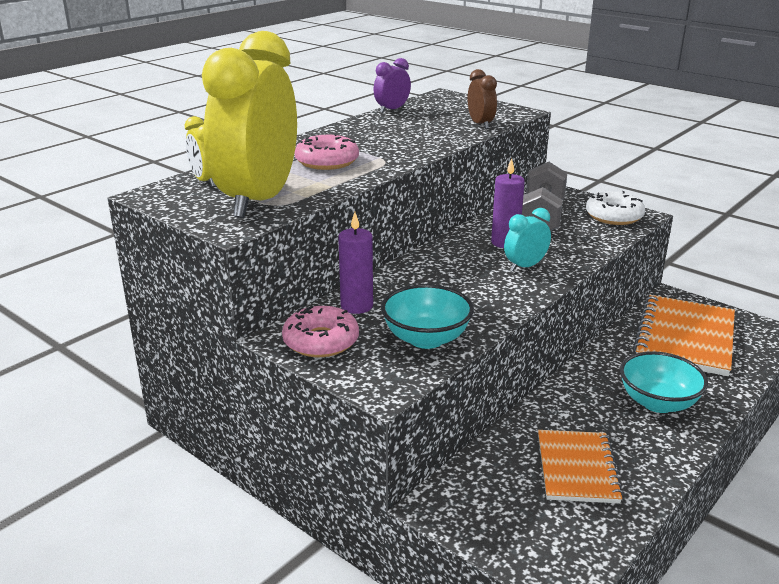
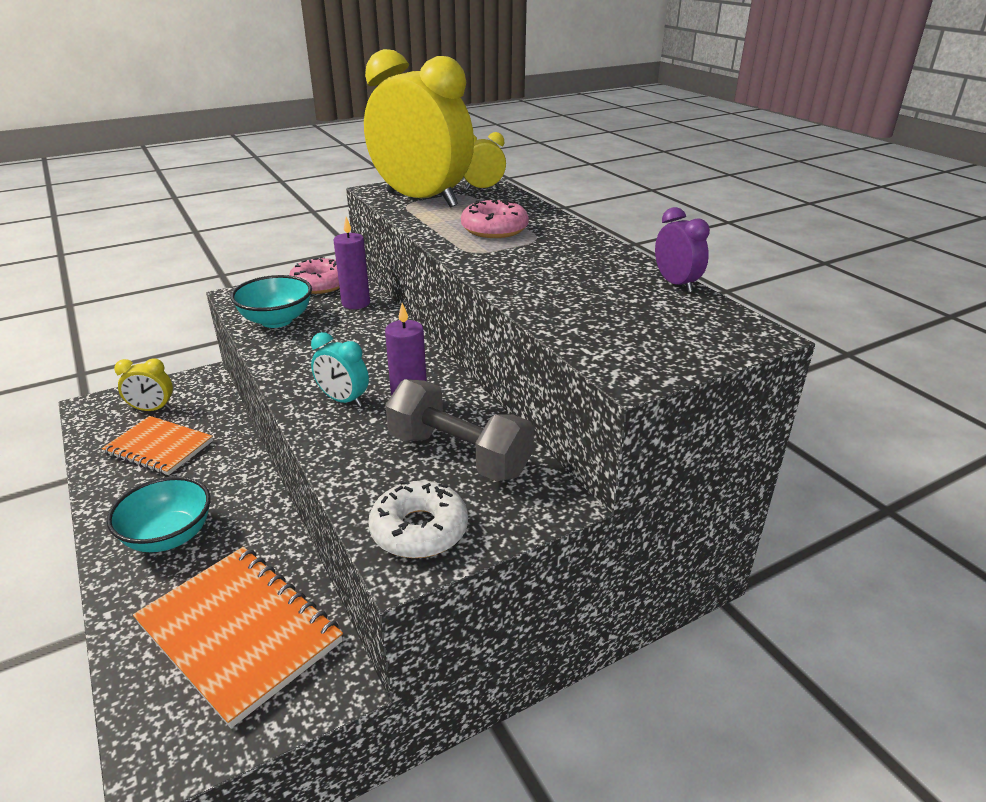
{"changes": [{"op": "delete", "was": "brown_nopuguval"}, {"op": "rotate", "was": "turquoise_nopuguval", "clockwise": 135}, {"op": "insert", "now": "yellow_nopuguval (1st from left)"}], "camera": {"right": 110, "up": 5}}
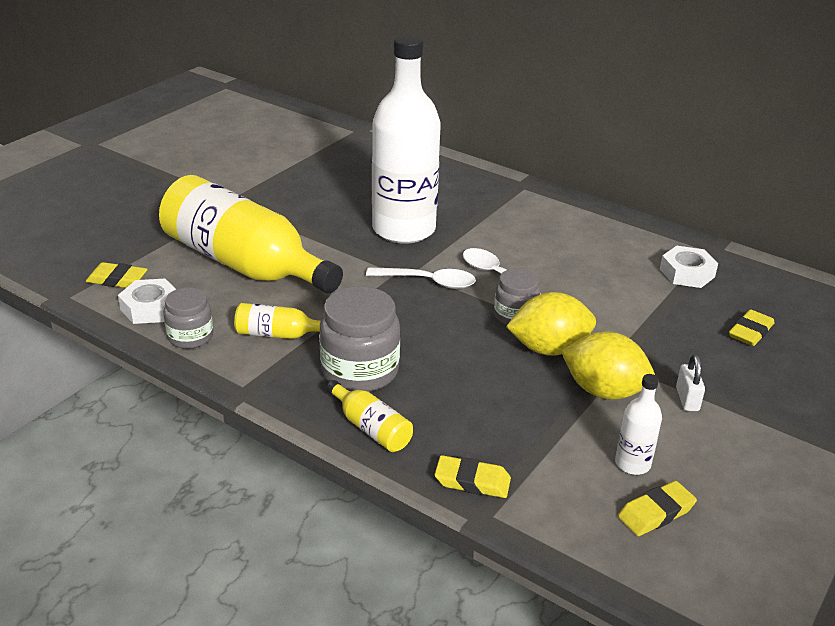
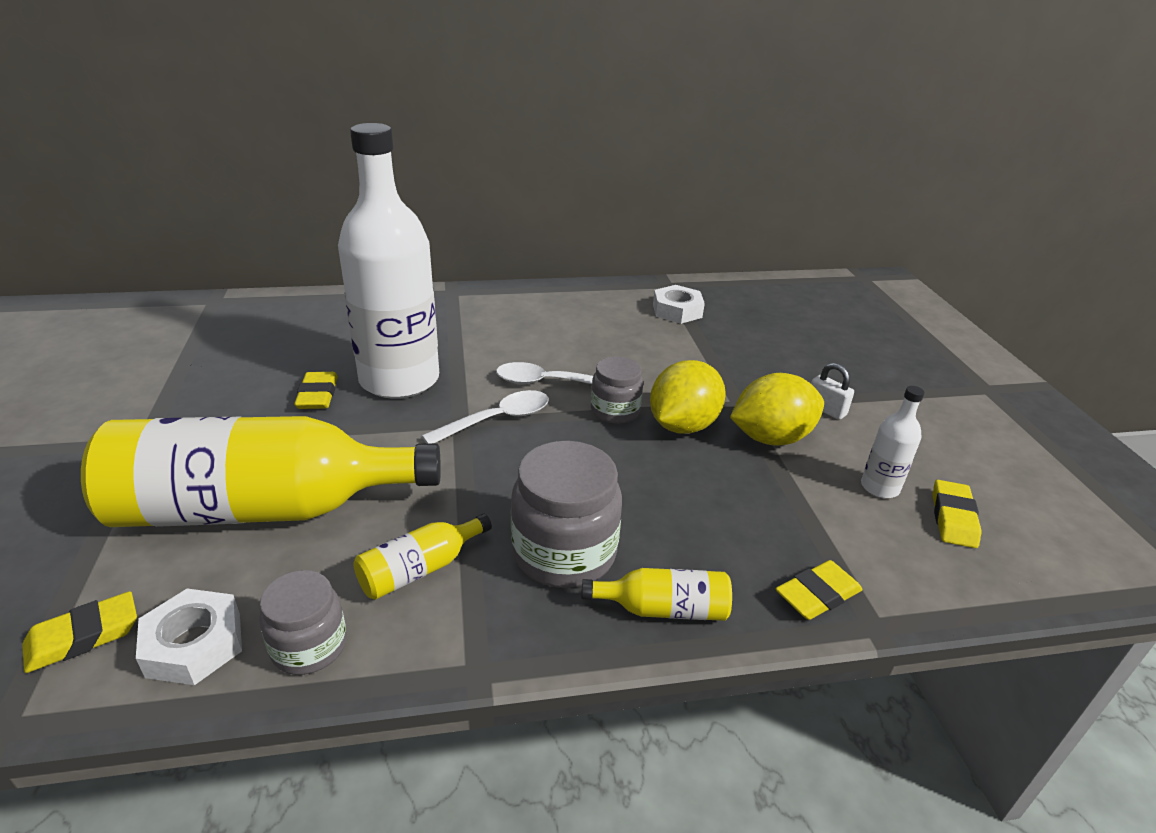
{"changes": [{"op": "move", "was": "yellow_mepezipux (4th from left in the first image)", "now": "yellow_mepezipux (2nd from left)"}], "camera": {"right": -45, "up": 0}}
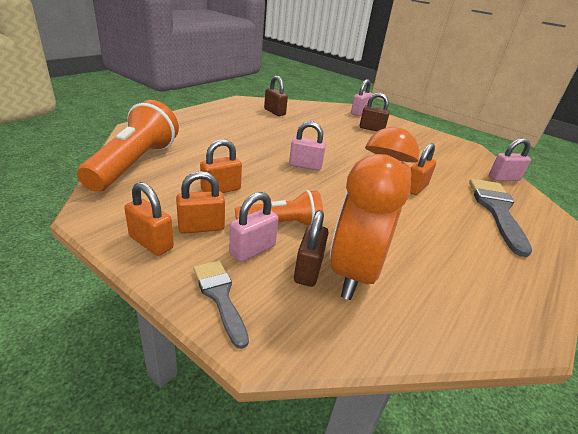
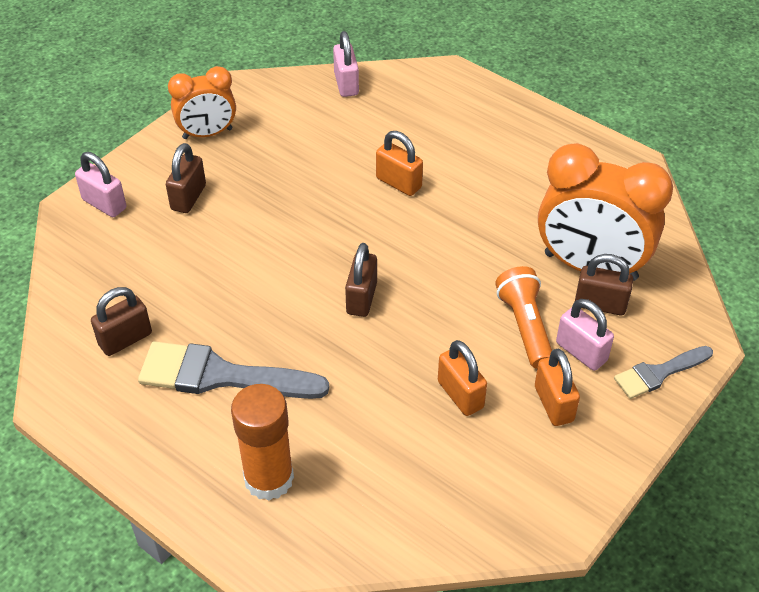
{"changes": [{"op": "delete", "was": "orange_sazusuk (1st from left)"}, {"op": "delete", "was": "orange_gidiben (1st from left)"}, {"op": "recolor", "was": "pink_gidiben (2nd from left)", "now": "brown_gidiben (3rd from left)"}, {"op": "move", "was": "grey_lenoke (2nd from left in the first image)", "now": "grey_lenoke (1st from left)"}, {"op": "insert", "now": "orange_nopuguval (1st from left)"}, {"op": "insert", "now": "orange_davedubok"}], "camera": {"right": -85, "up": 15}}
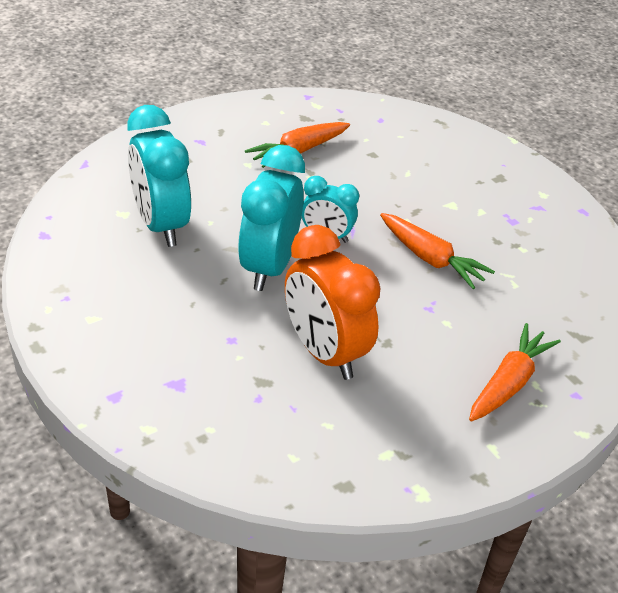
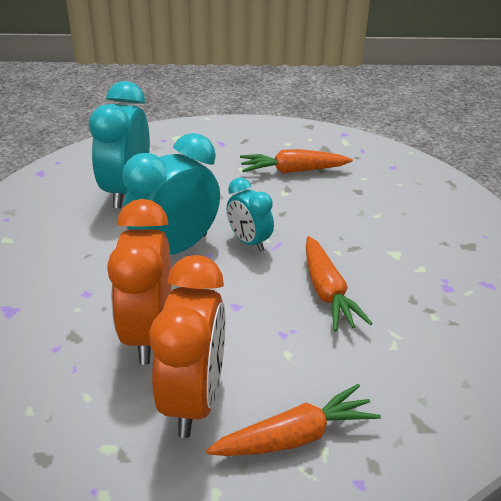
{"changes": [{"op": "insert", "now": "orange_nopuguval (2nd from left)"}], "camera": {"right": 35, "up": -5}}
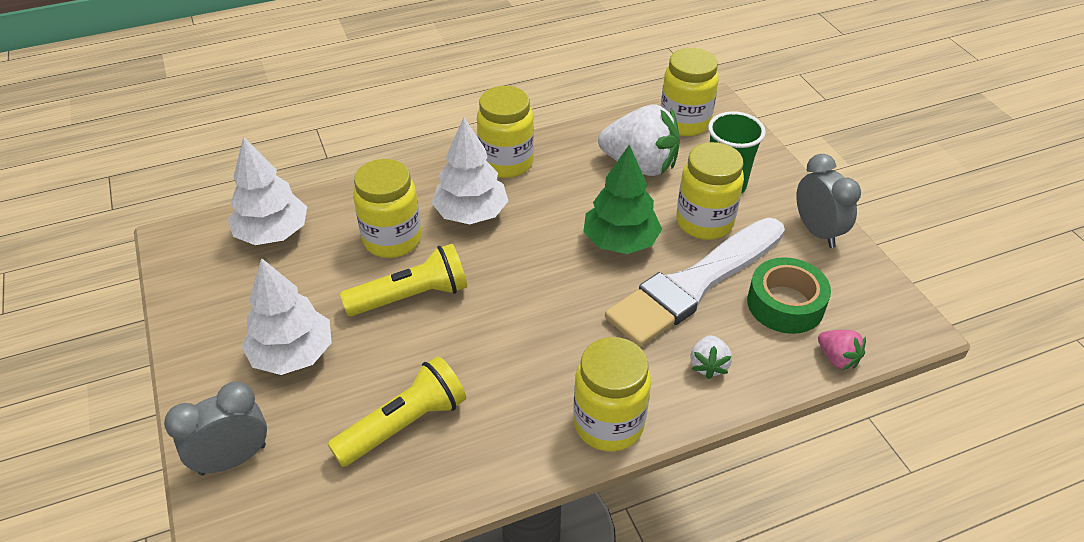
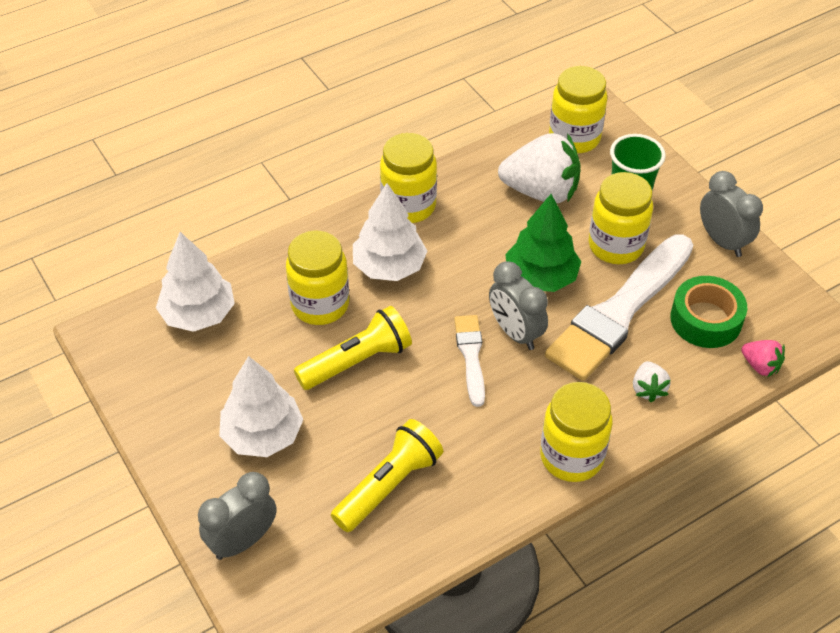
{"changes": [{"op": "insert", "now": "white_lenoke (1st from left)"}, {"op": "insert", "now": "grey_nopuguval (2nd from left)"}], "camera": {"right": -10, "up": 5}}
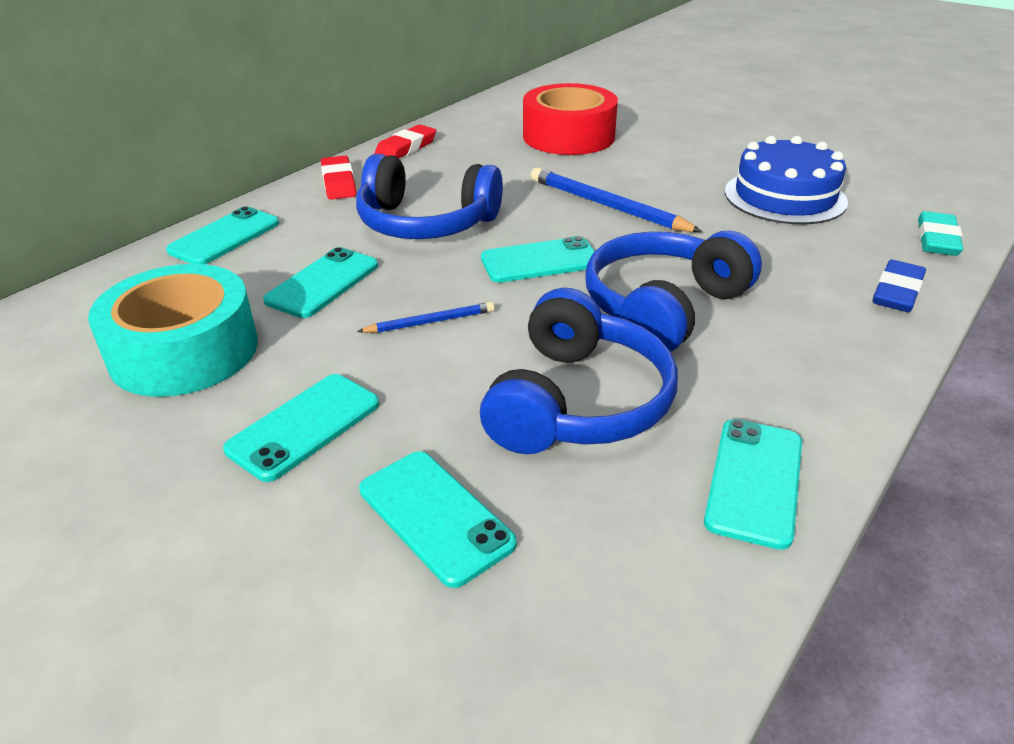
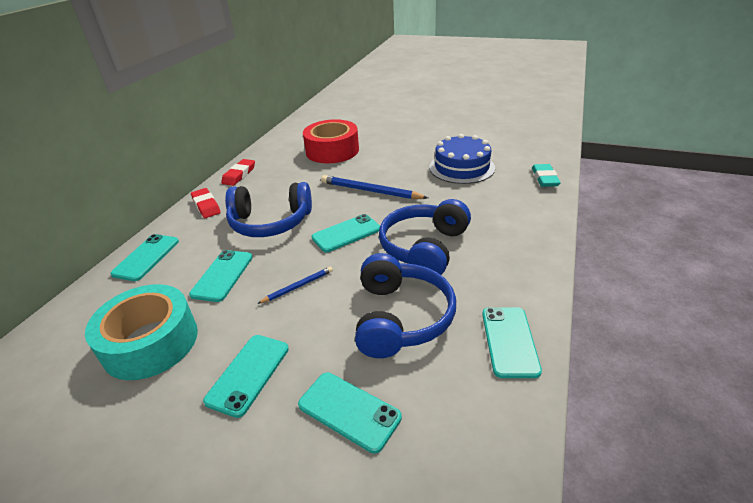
{"changes": [{"op": "delete", "was": "blue_mepezipux"}], "camera": {"right": -15, "up": 0}}
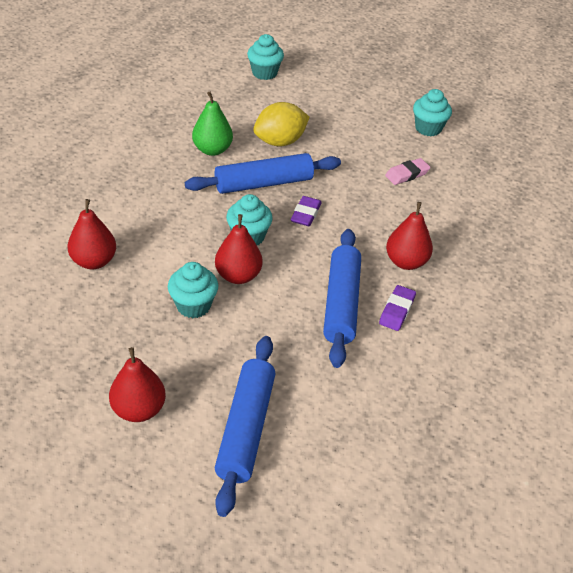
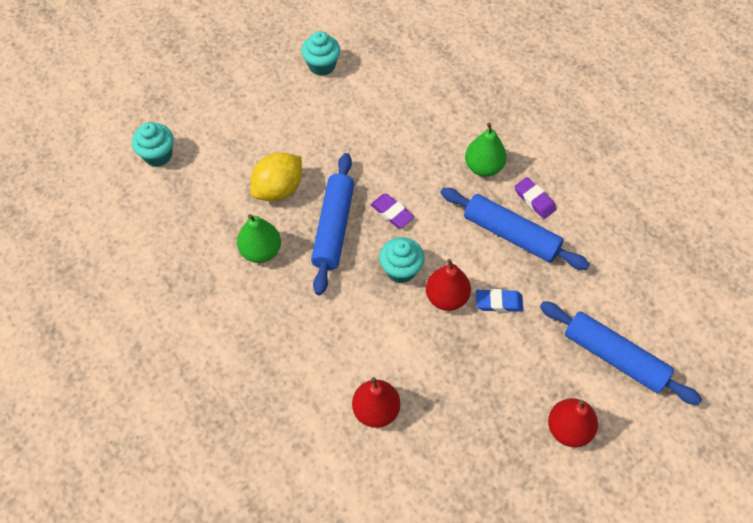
{"changes": [{"op": "delete", "was": "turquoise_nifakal (1st from left)"}, {"op": "rotate", "was": "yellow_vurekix", "clockwise": 45}, {"op": "delete", "was": "pink_mepezipux"}, {"op": "recolor", "was": "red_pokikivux (4th from left)", "now": "green_pokikivux (2nd from left)"}, {"op": "insert", "now": "blue_mepezipux"}], "camera": {"right": -60, "up": 15}}
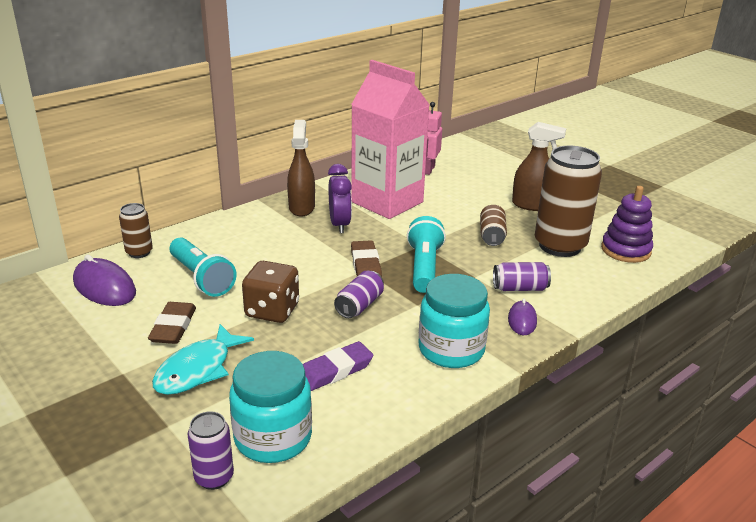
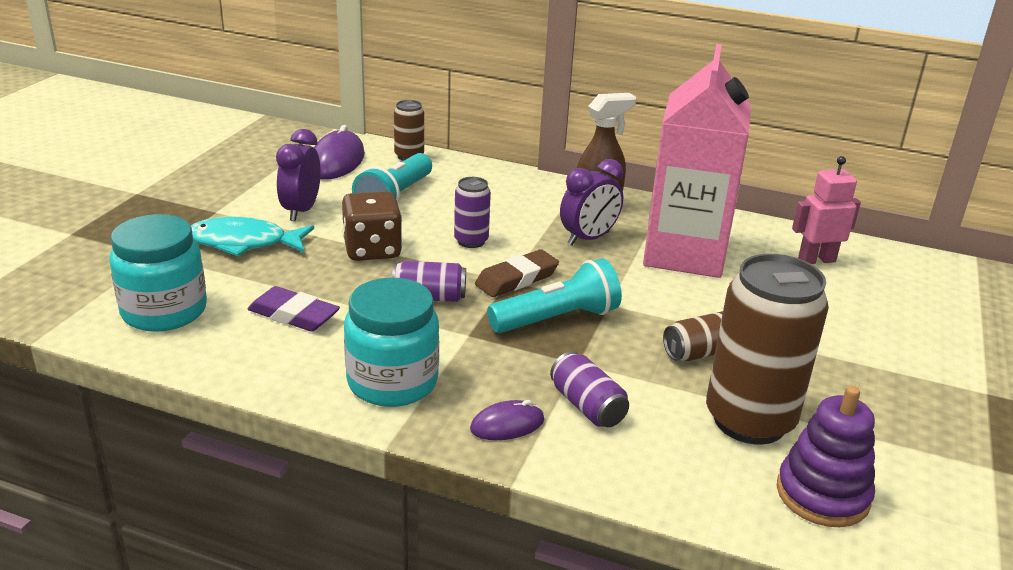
{"changes": [{"op": "replace", "was": "brown_mepezipux (1st from left)", "now": "purple_nopuguval (1st from left)"}, {"op": "move", "was": "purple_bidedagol (1st from left in the first image)", "now": "purple_bidedagol (2nd from left)"}, {"op": "delete", "was": "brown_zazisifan (2nd from left)"}], "camera": {"right": 60, "up": 0}}
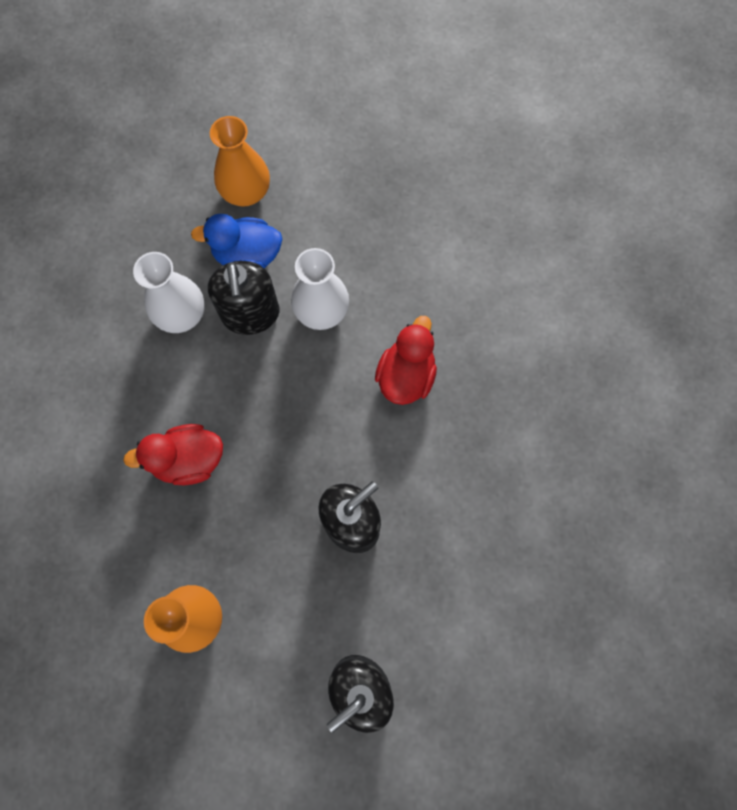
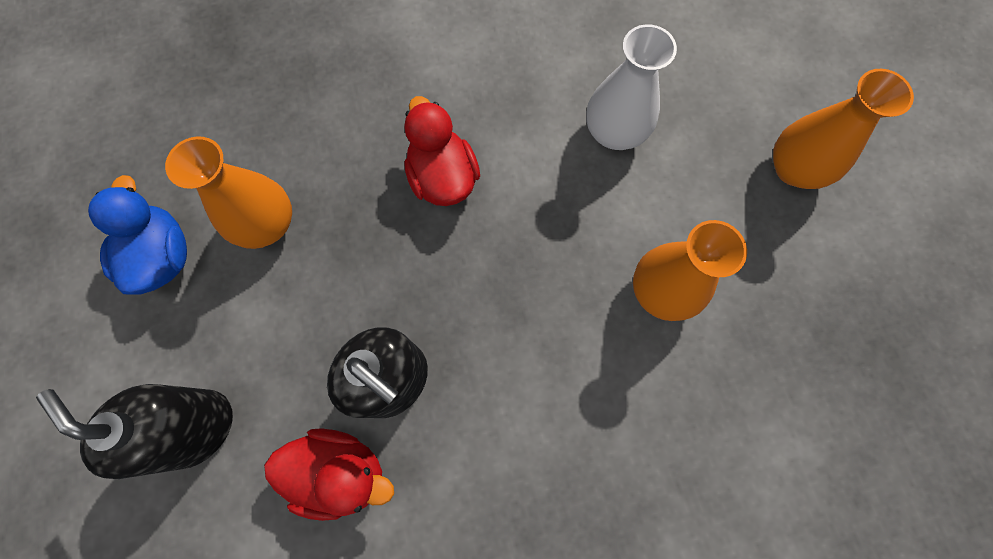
{"changes": [{"op": "move", "was": "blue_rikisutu"}, {"op": "delete", "was": "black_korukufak (1st from left)"}, {"op": "recolor", "was": "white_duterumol (2nd from left)", "now": "orange_duterumol (2nd from left)"}, {"op": "move", "was": "red_rikisutu (2nd from left in the first image)", "now": "red_rikisutu (1st from left)"}], "camera": {"right": 80, "up": 0}}
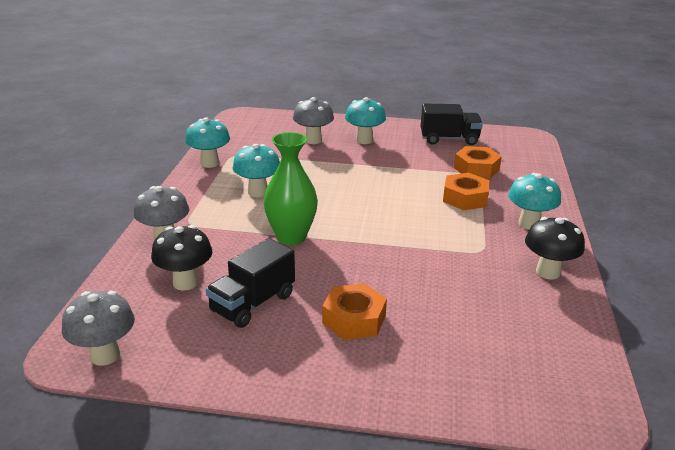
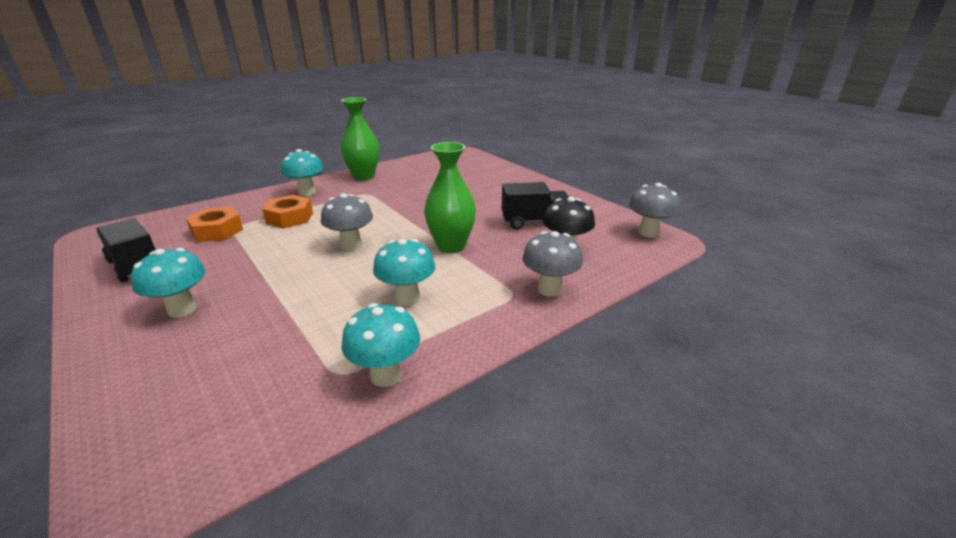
{"changes": [{"op": "move", "was": "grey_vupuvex (3rd from left in the first image)", "now": "grey_vupuvex (1st from left)"}, {"op": "delete", "was": "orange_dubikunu (1st from left)"}, {"op": "replace", "was": "black_vupuvex (2nd from left)", "now": "green_duterumol (1st from left)"}], "camera": {"right": -135, "up": 0}}
